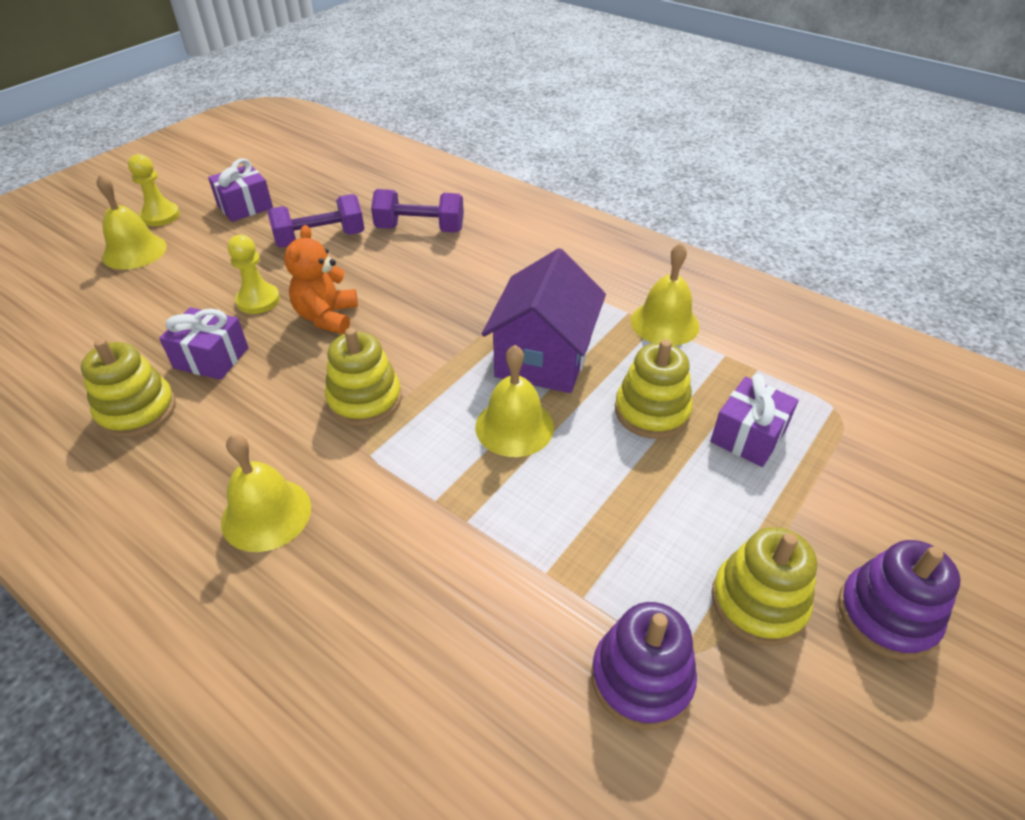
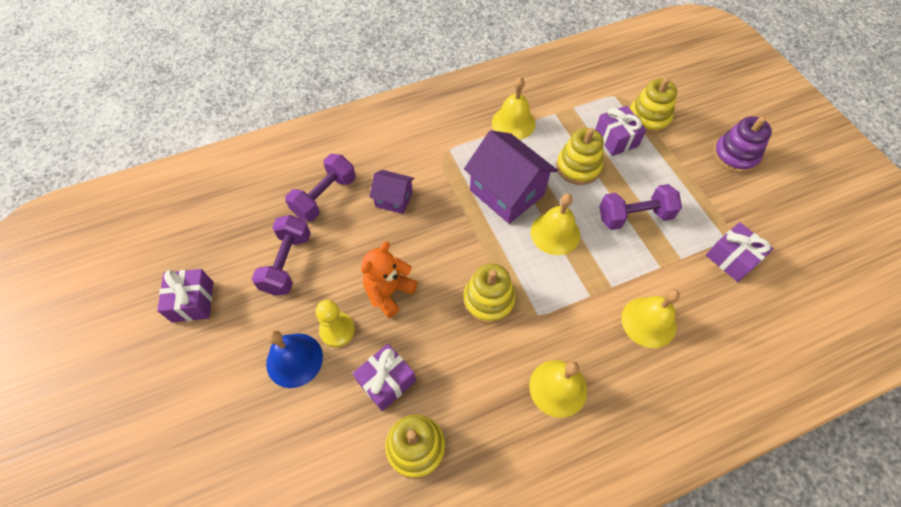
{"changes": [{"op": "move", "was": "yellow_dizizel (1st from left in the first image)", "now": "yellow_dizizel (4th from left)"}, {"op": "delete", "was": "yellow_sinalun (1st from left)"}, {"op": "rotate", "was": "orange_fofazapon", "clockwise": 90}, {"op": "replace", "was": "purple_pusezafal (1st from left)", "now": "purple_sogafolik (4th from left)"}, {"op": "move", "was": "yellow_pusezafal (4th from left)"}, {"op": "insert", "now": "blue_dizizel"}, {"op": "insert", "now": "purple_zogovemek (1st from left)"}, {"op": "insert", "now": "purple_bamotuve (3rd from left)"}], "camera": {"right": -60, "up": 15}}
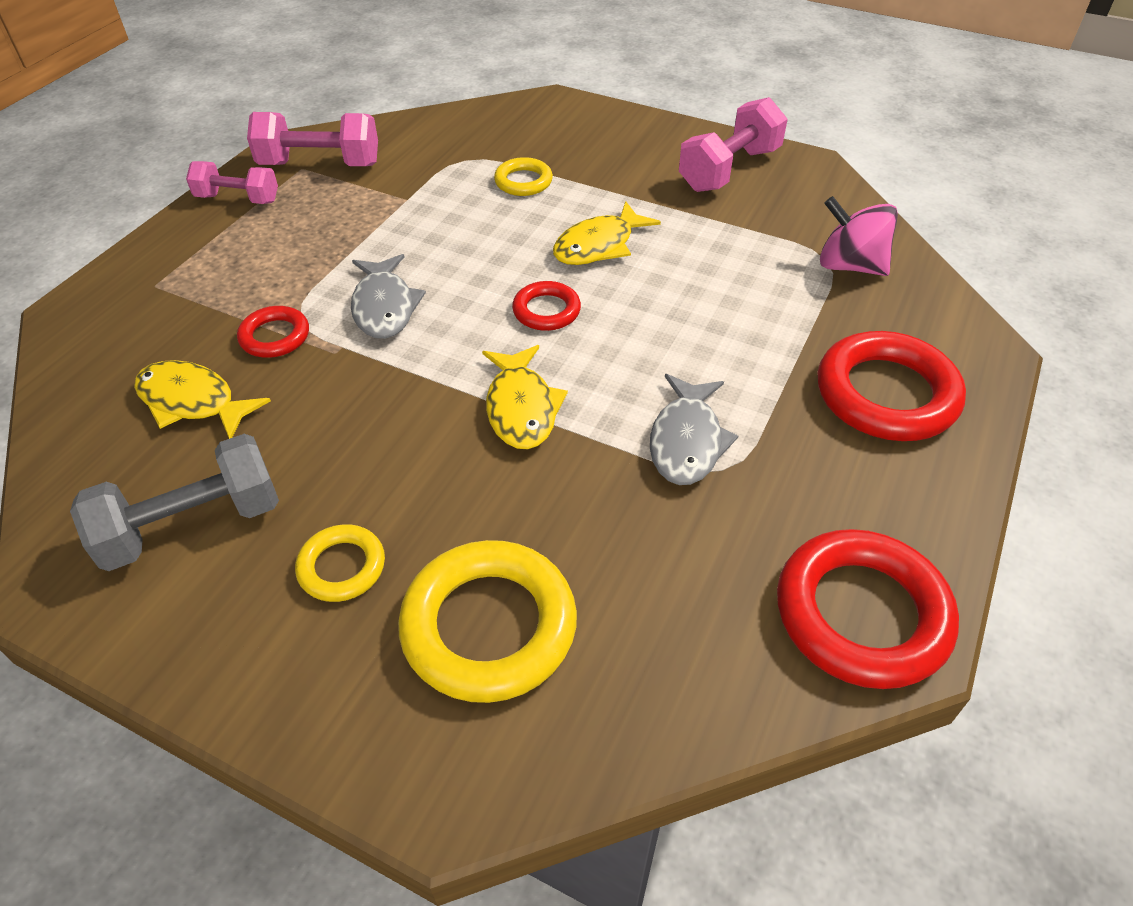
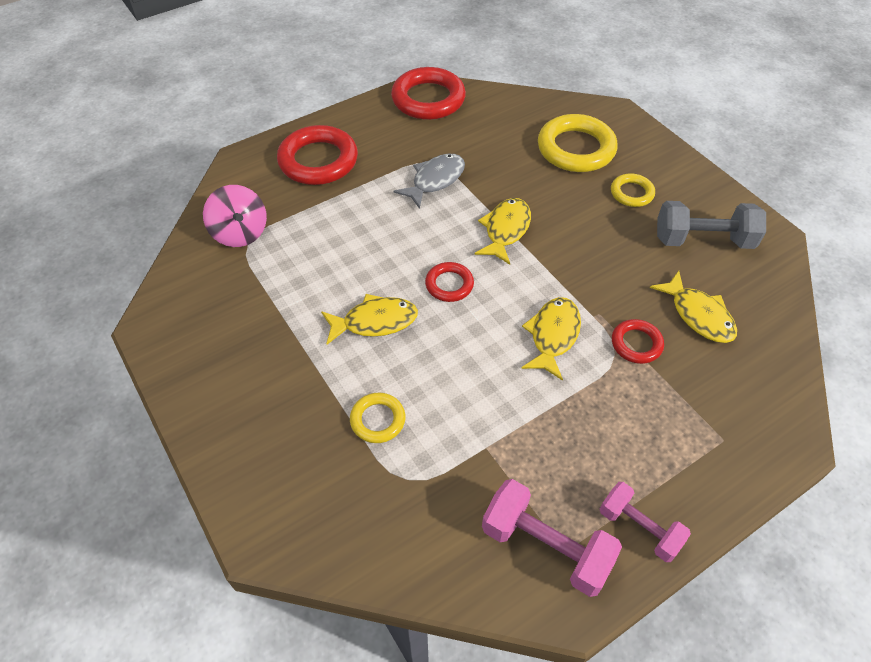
{"changes": [{"op": "recolor", "was": "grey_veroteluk (1st from left)", "now": "yellow_veroteluk (3rd from left)"}, {"op": "delete", "was": "pink_bamotuve (3rd from left)"}], "camera": {"right": -150, "up": 5}}
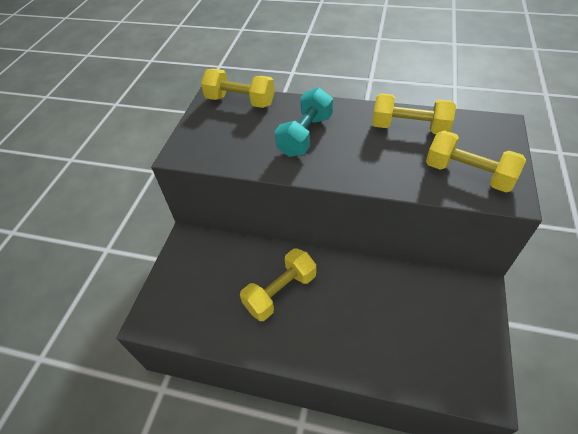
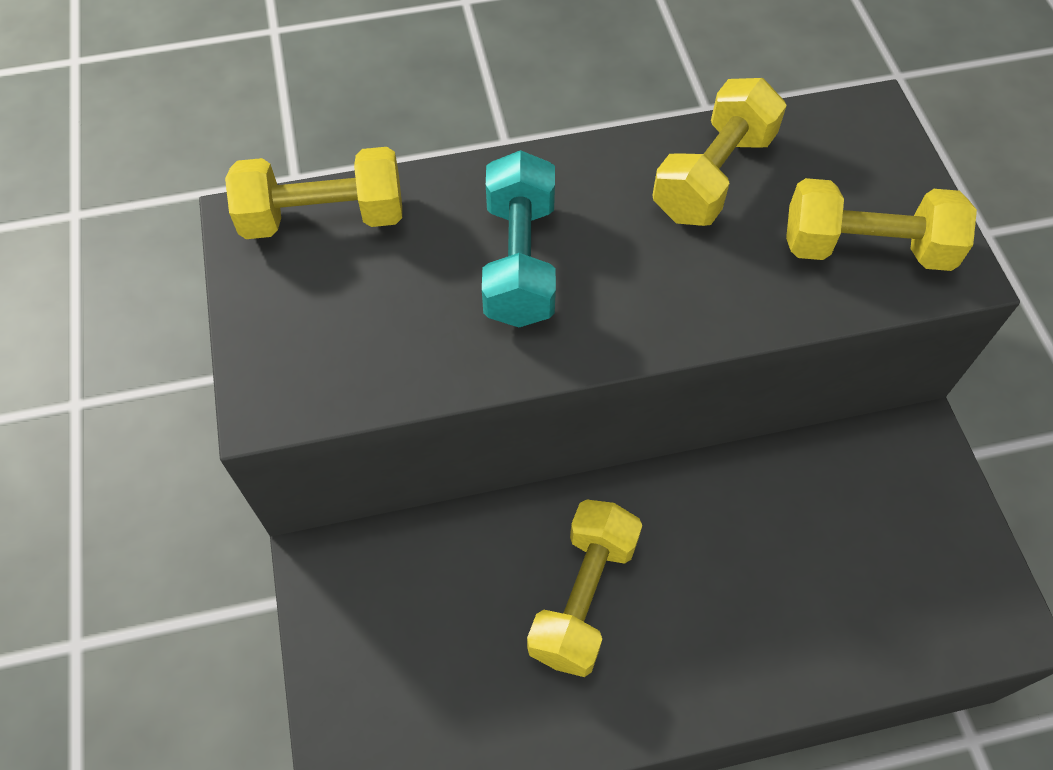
{"changes": [{"op": "rotate", "was": "yellow_bamotuve (3rd from left)", "clockwise": -45}], "camera": {"right": -30, "up": 10}}
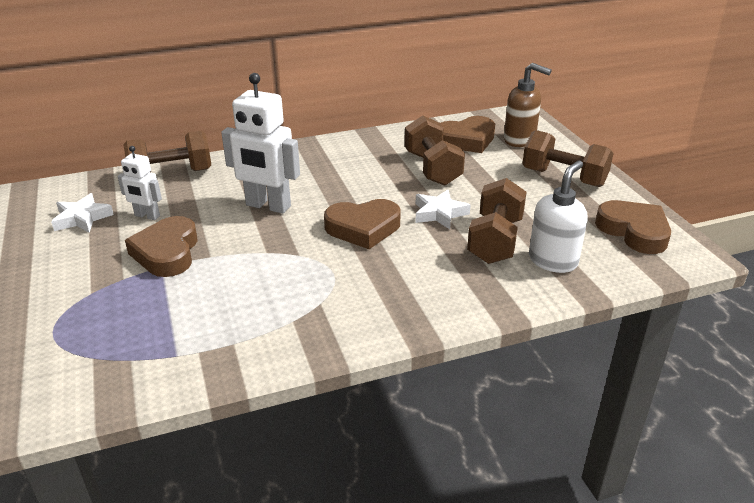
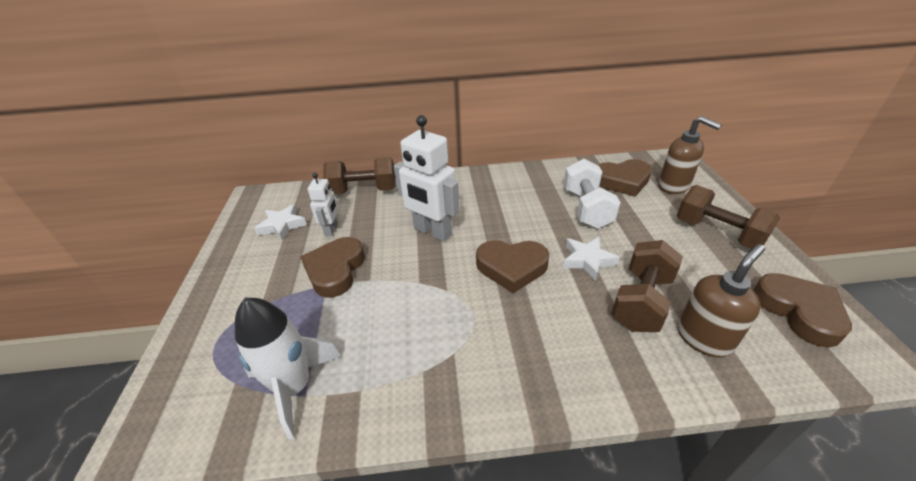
{"changes": [{"op": "rotate", "was": "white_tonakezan (1st from left)", "clockwise": -120}, {"op": "recolor", "was": "brown_bamotuve (2nd from left)", "now": "white_bamotuve"}, {"op": "recolor", "was": "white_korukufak", "now": "brown_korukufak (2nd from left)"}, {"op": "insert", "now": "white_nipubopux"}], "camera": {"right": 15, "up": 5}}
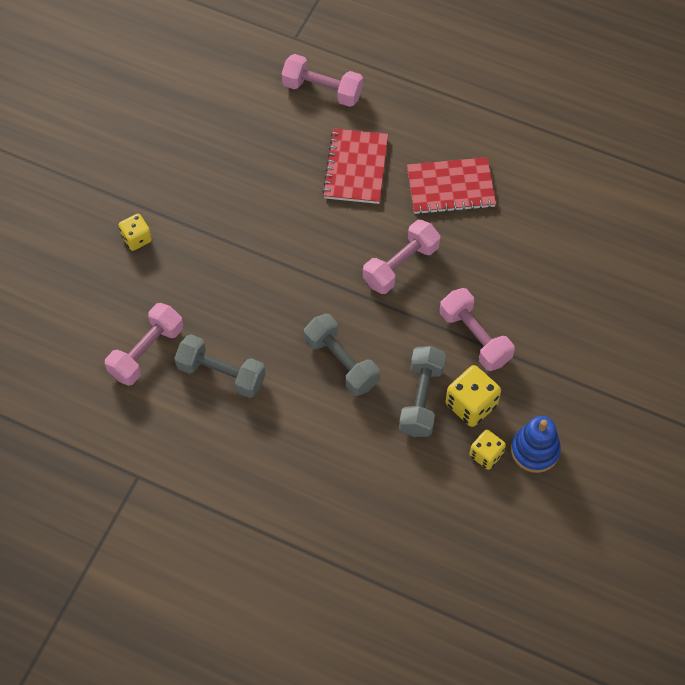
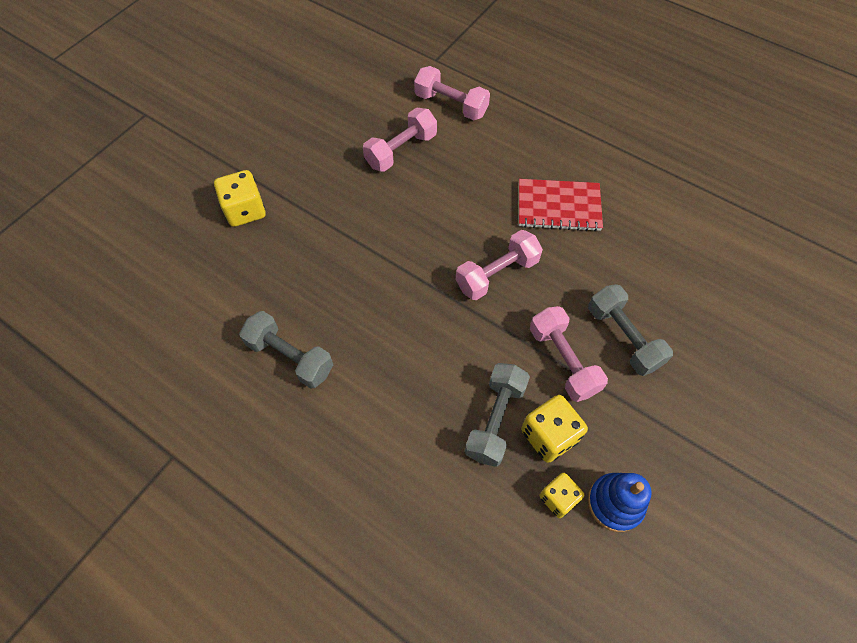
{"changes": [{"op": "move", "was": "pink_bamotuve (1st from left)"}, {"op": "resize", "was": "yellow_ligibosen (1st from left)", "ratio": 1.54}, {"op": "move", "was": "grey_bamotuve (2nd from left in the first image)", "now": "grey_bamotuve (3rd from left)"}, {"op": "delete", "was": "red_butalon (1st from left)"}], "camera": {"right": 10, "up": 0}}
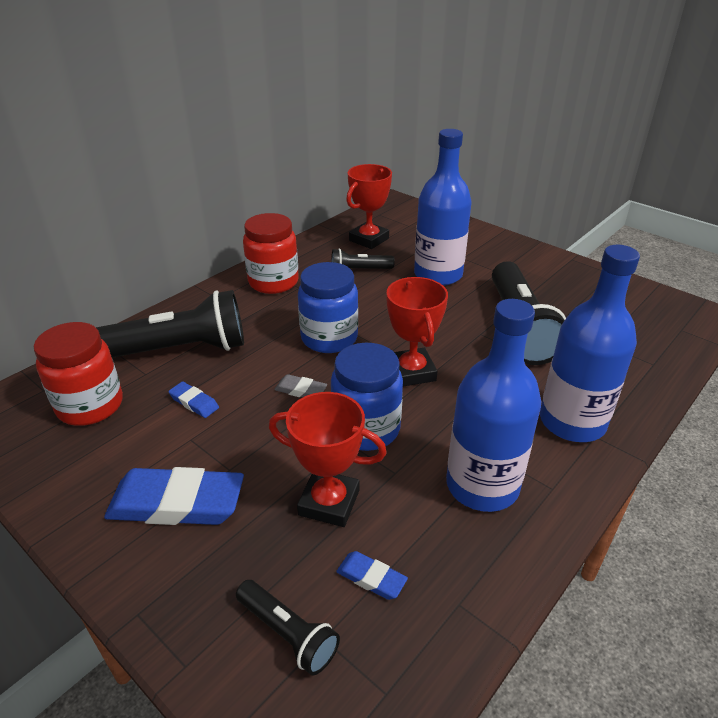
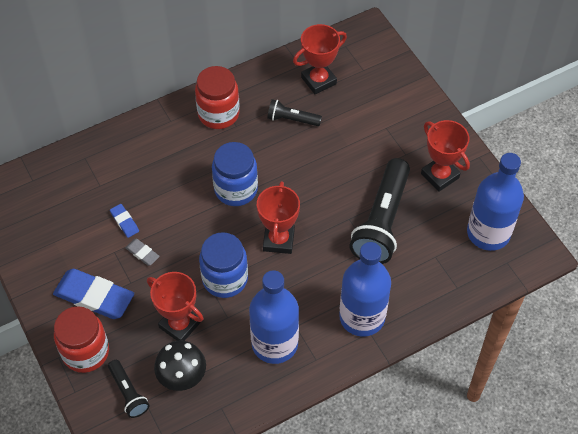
{"changes": [{"op": "move", "was": "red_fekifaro (1st from left)"}, {"op": "delete", "was": "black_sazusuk (1st from left)"}, {"op": "move", "was": "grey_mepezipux"}, {"op": "replace", "was": "blue_mepezipux (3rd from left)", "now": "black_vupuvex"}, {"op": "move", "was": "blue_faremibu (1st from left in the first image)", "now": "blue_faremibu (3rd from left)"}, {"op": "insert", "now": "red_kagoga (4th from left)"}], "camera": {"right": 20, "up": 20}}
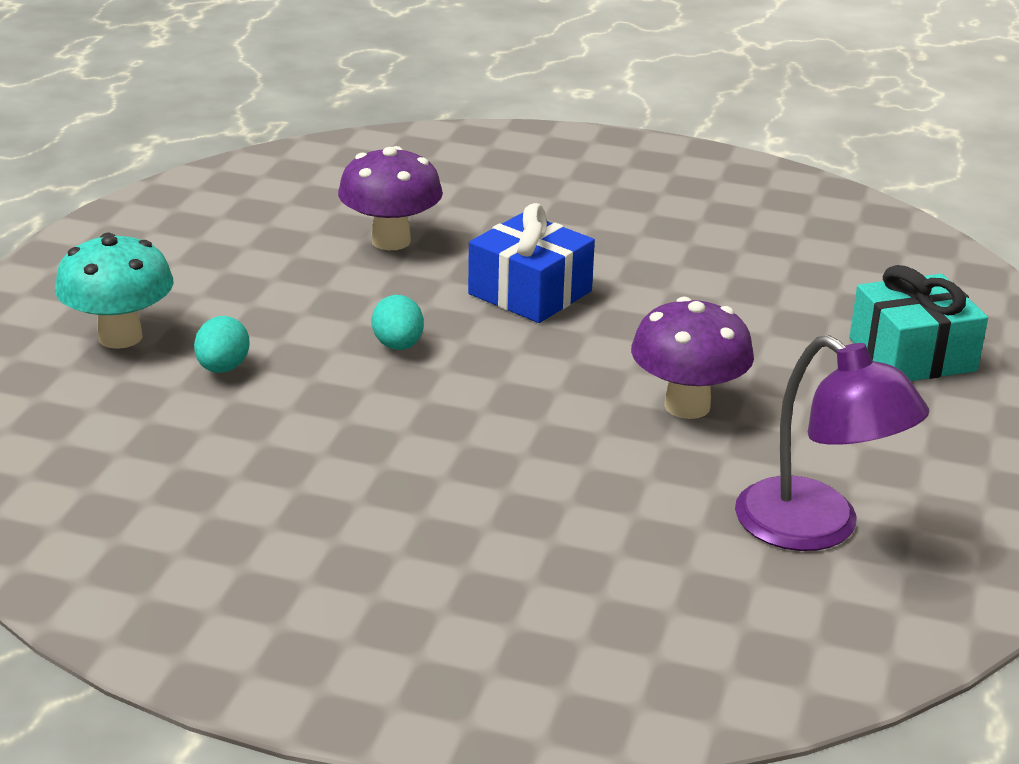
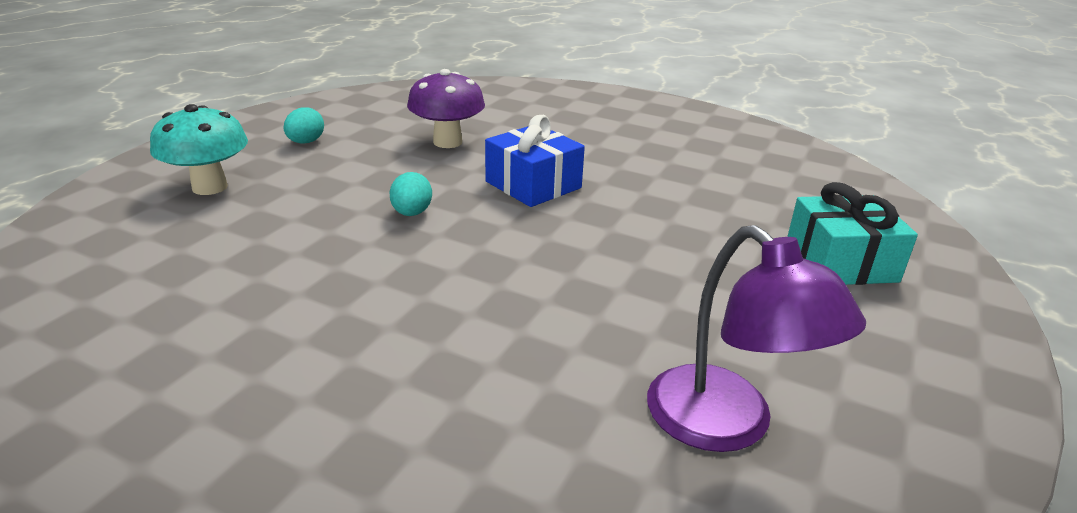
{"changes": [{"op": "move", "was": "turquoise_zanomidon (1st from left)"}, {"op": "delete", "was": "purple_vupuvex (2nd from left)"}], "camera": {"right": 10, "up": 0}}
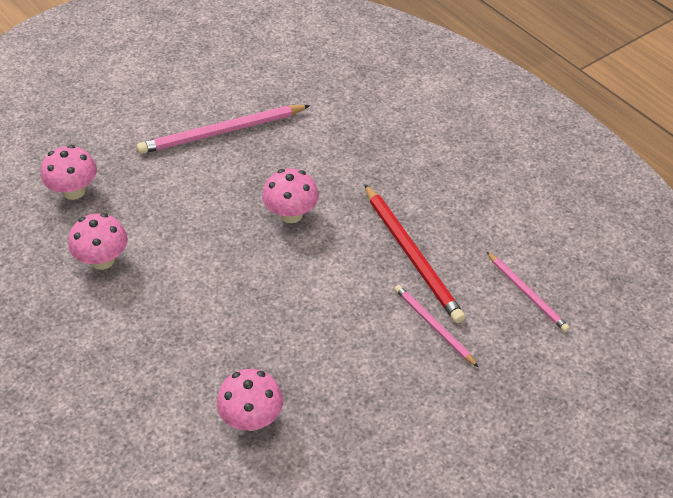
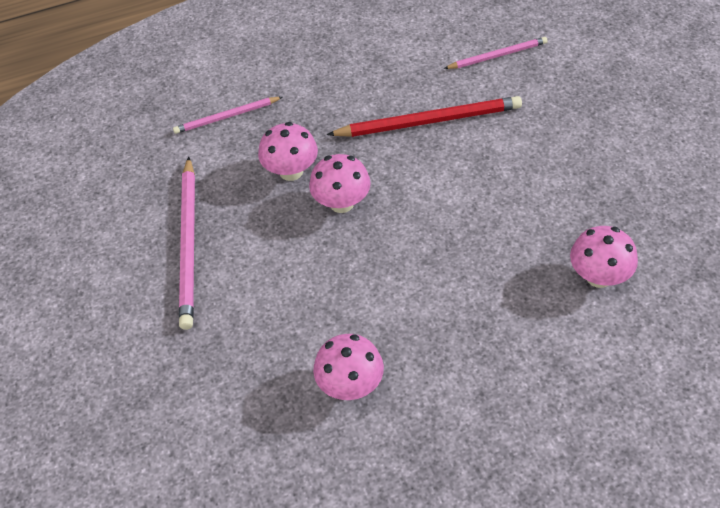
{"changes": [{"op": "move", "was": "pink_vupuvex (1st from left)"}, {"op": "move", "was": "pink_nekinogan (2nd from left)"}], "camera": {"right": -70, "up": 5}}
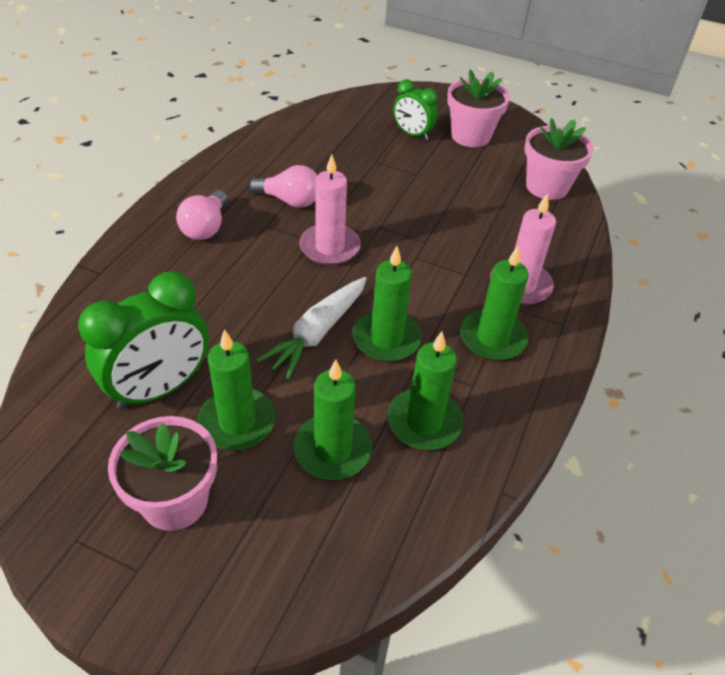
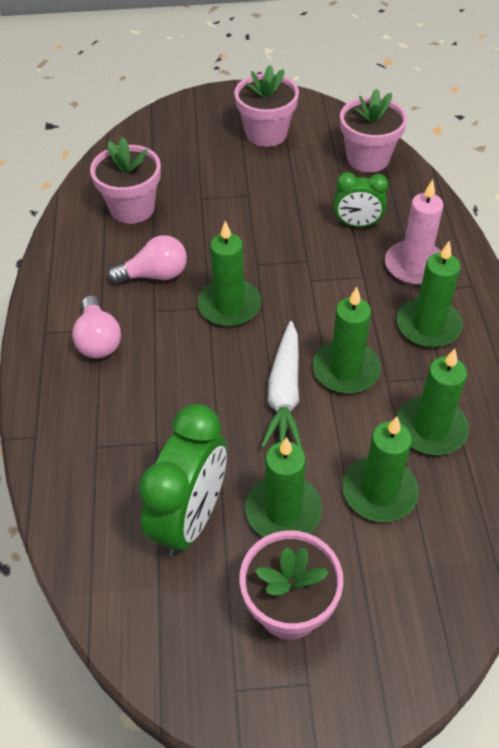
{"changes": [{"op": "recolor", "was": "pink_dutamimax (1st from left)", "now": "green_dutamimax (1st from left)"}, {"op": "move", "was": "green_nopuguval (2nd from left)"}, {"op": "insert", "now": "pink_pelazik (1st from left)"}], "camera": {"right": -25, "up": 5}}
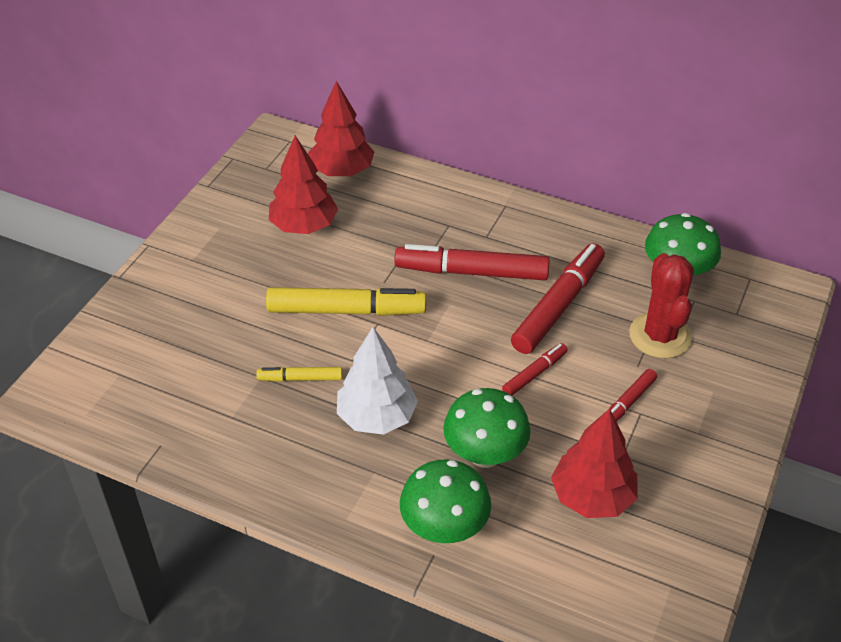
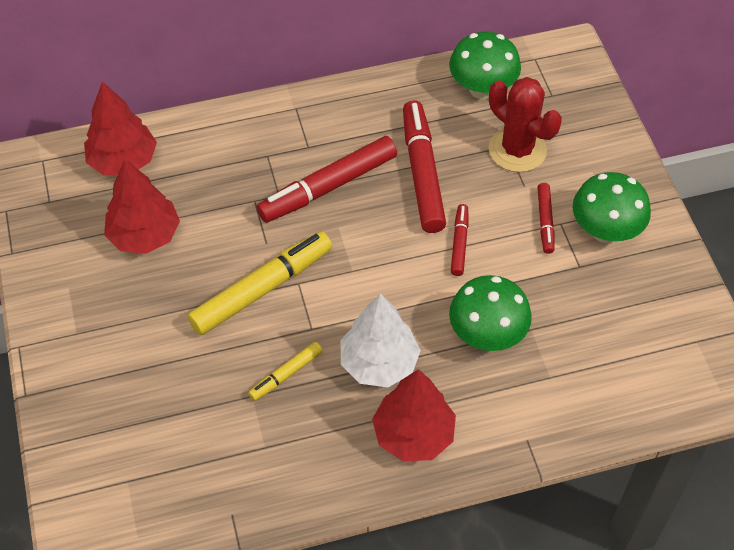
{"changes": [{"op": "move", "was": "green_vupuvex (1st from left in the first image)", "now": "green_vupuvex (3rd from left)"}, {"op": "move", "was": "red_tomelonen (3rd from left)"}], "camera": {"right": -40, "up": 10}}
